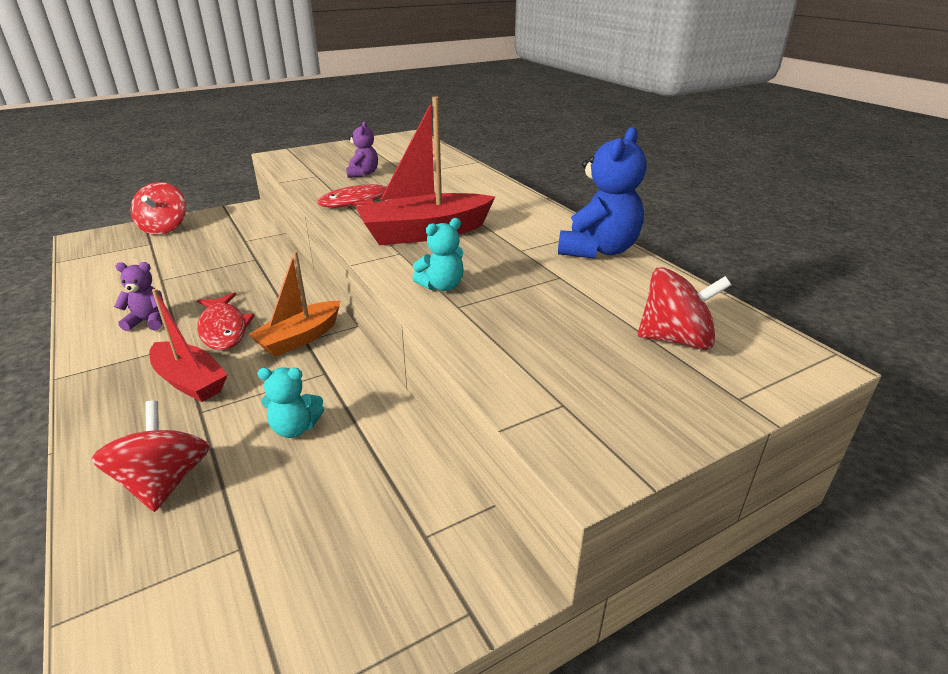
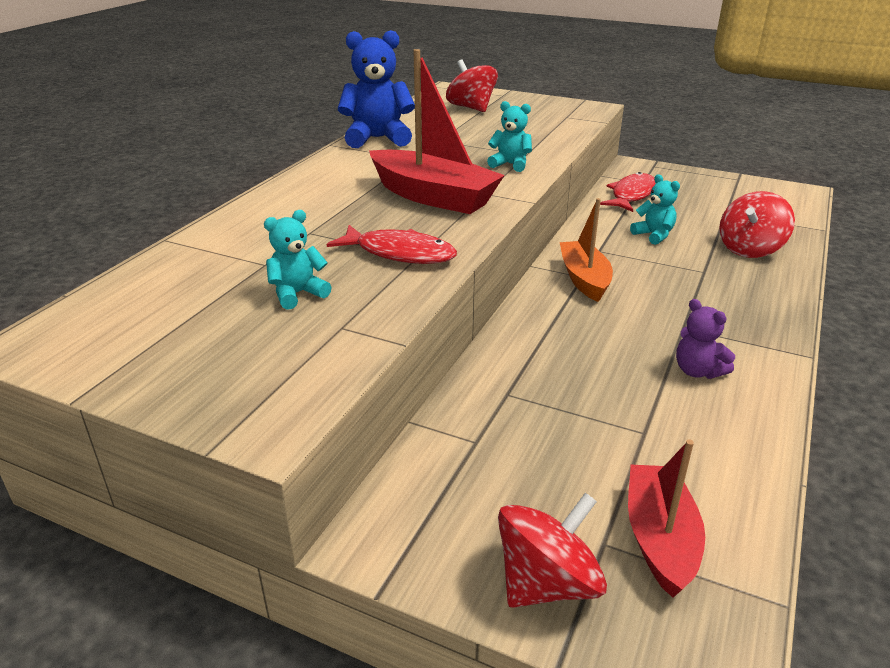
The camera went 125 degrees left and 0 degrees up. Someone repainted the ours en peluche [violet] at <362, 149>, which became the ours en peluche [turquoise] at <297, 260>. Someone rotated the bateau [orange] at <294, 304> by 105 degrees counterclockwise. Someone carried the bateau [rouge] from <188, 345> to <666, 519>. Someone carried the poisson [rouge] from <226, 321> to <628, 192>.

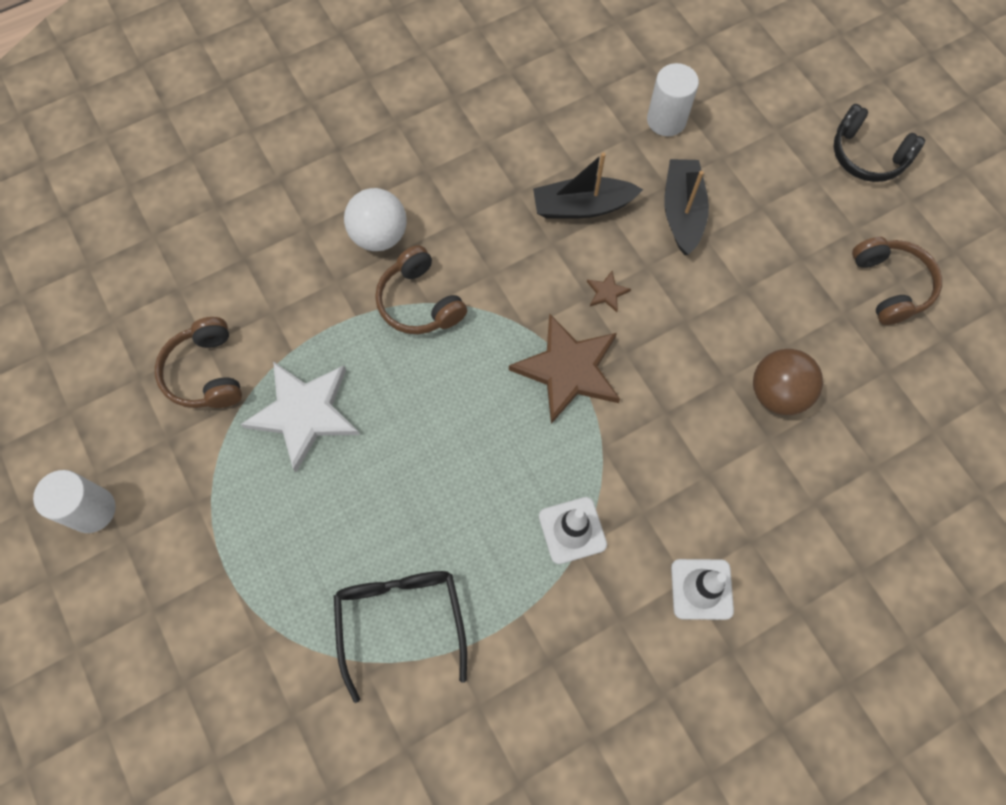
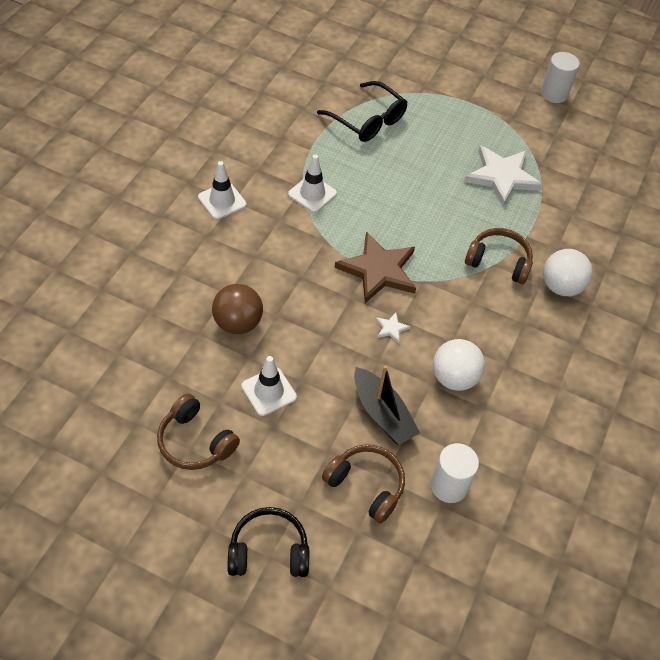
The camera went 140 degrees right and 15 degrees down. Someone swapped the bateau [noir] at <588, 185> for the balle [blanc] at <459, 365>. Someone repainted the étoile [marron] at <609, 291>, which became the étoile [blanc] at <393, 328>. Someone carried the casque audio [marron] from <198, 362> to <363, 483>. Someone put down the cône de chantier [blanc] at <269, 386>.

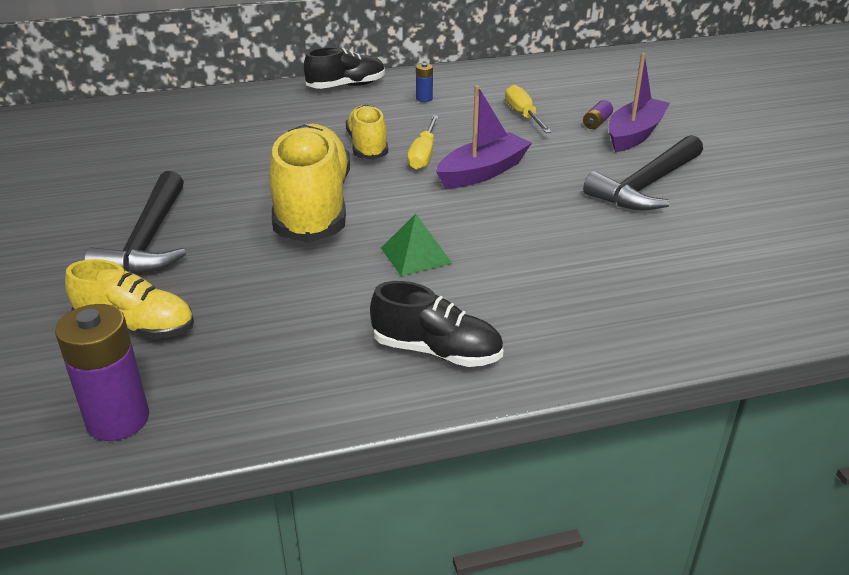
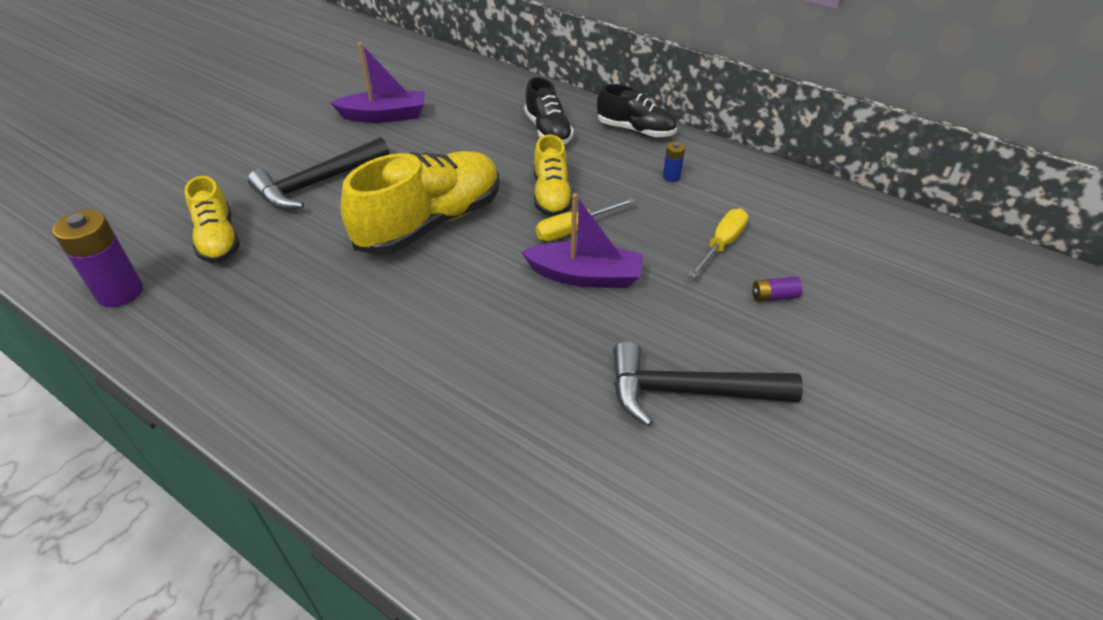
The camera went 50 degrees right and 10 degrees up. Someone carried the bateau [violet] from <639, 102> to <377, 82>. Someone rotated the chaussure [jaune] at <367, 132> by 135 degrees clockwise. Someone took away the pyramide [vert] at <417, 245>. Someone carried the chaussure [noir] from <436, 324> to <549, 111>.

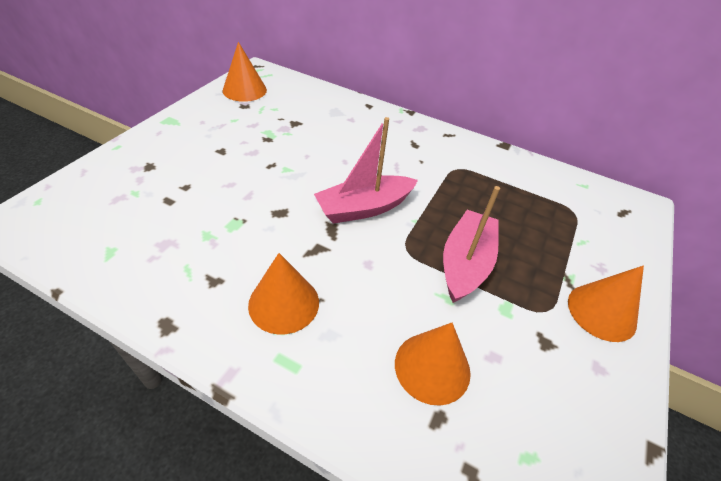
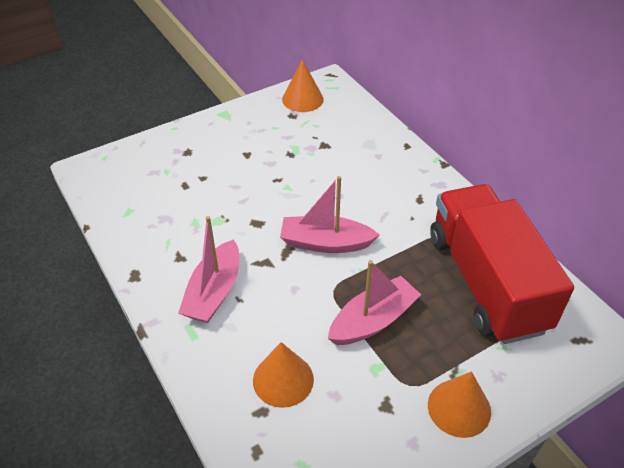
The camera went 35 degrees right and 0 degrees up. Someone swapped the cône [orange] at <283, 294> for the bateau [rose] at <208, 269>. Someone put down the camion [rouge] at <502, 264>.

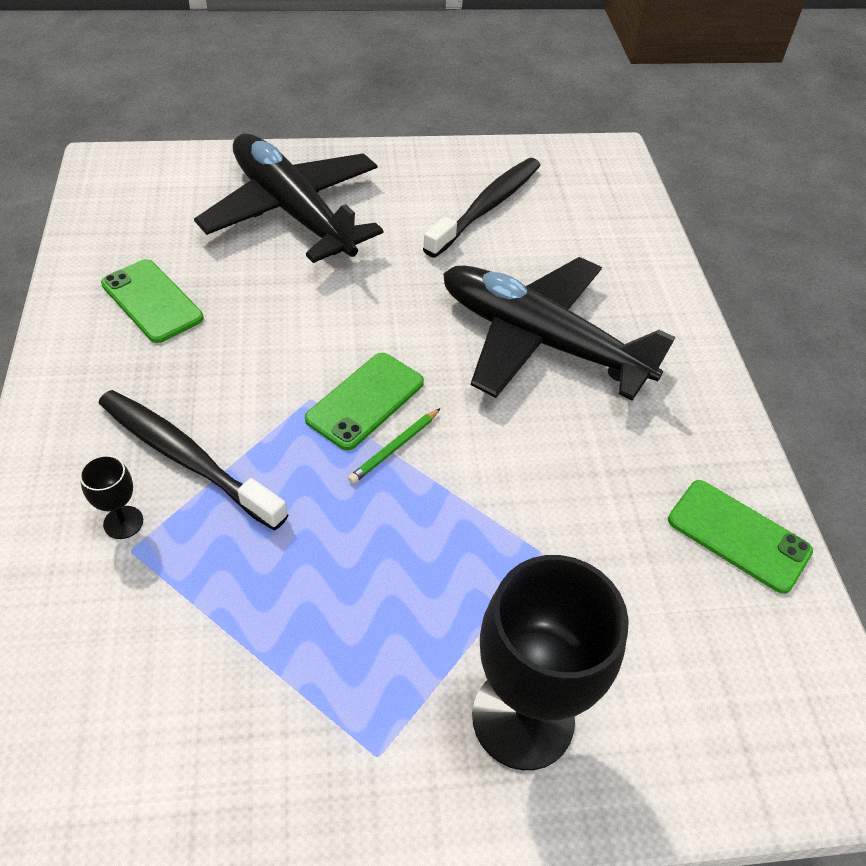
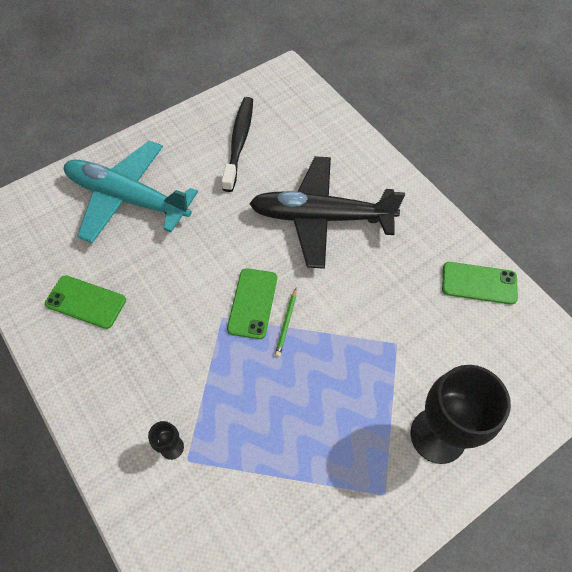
The camera went 25 degrees left and 10 degrees up. Someone repainted the avion [noir] at <288, 198>, which became the avion [turquoise] at <131, 192>. Someone took away the brosse à dents [noir] at <193, 460>.

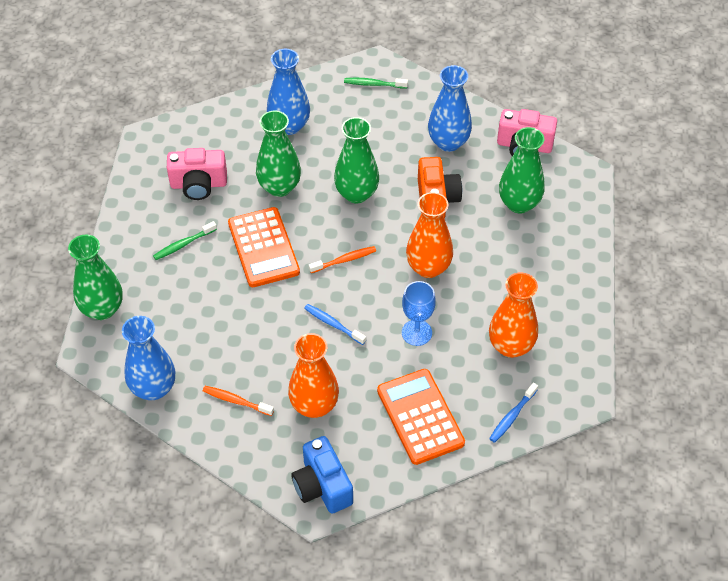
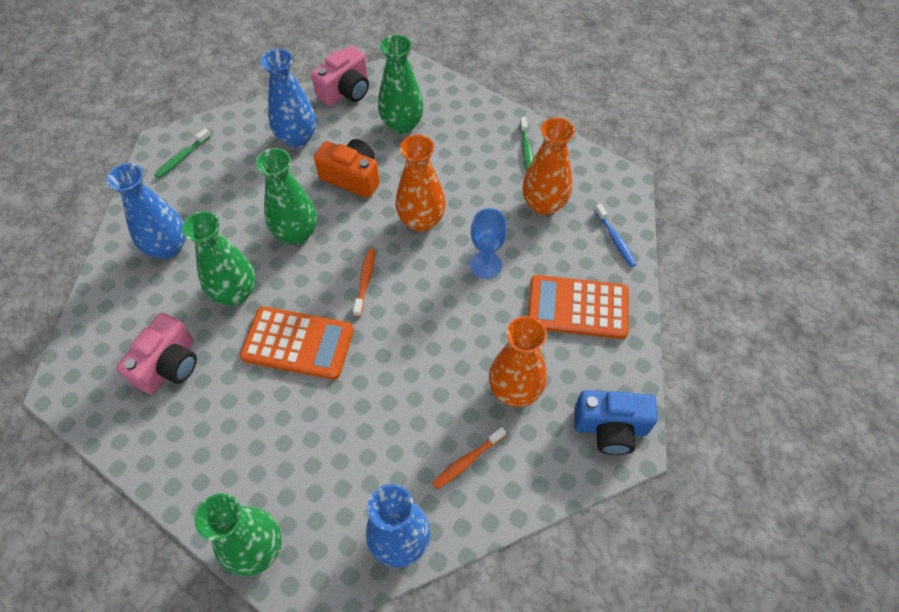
The camera went 60 degrees left and 5 degrees up. Someone carried the brosse à dents [vert] from <185, 240> to <527, 144>. Someone took away the brosse à dents [bleu] at <335, 324>.

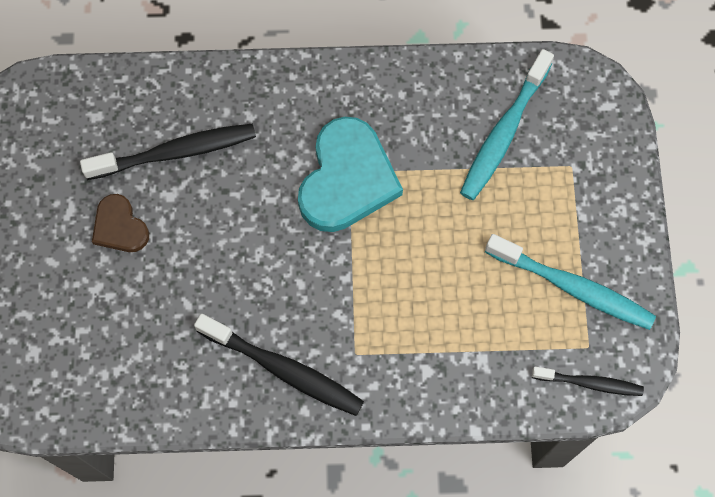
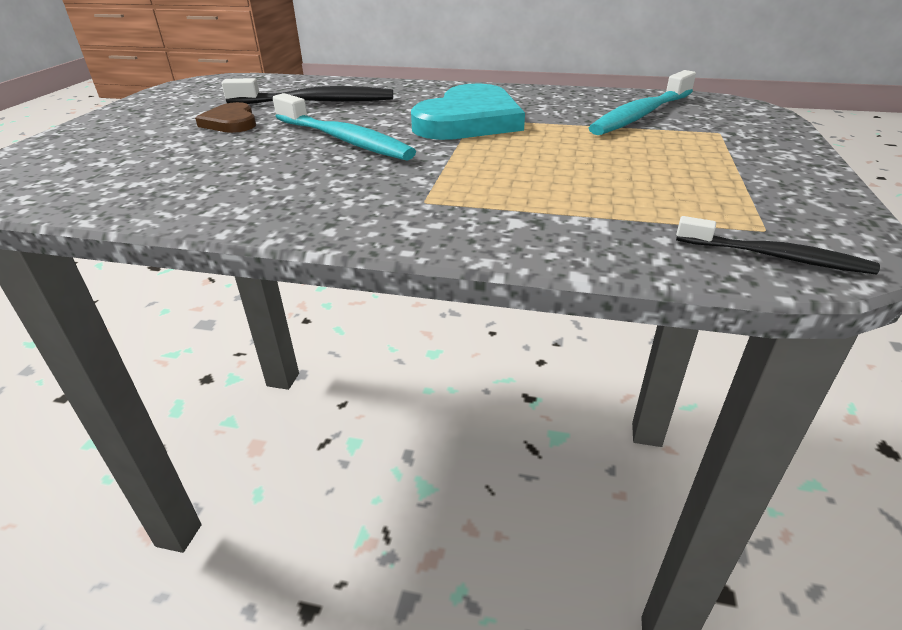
The camera went 15 degrees right and 35 degrees down. Someone carried the brosse à dents [turquoise] from <570, 282> to <344, 127>. Someone took away the brosse à dents [noir] at <279, 365>.

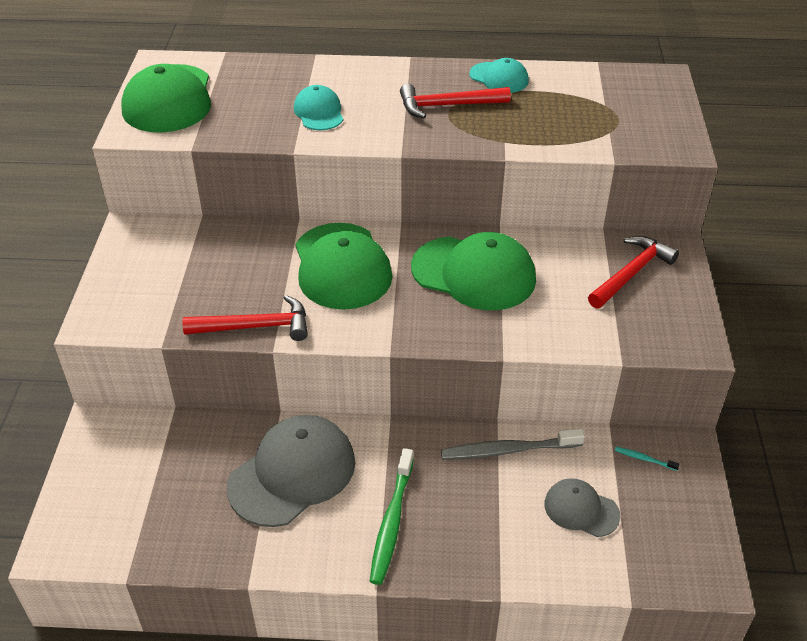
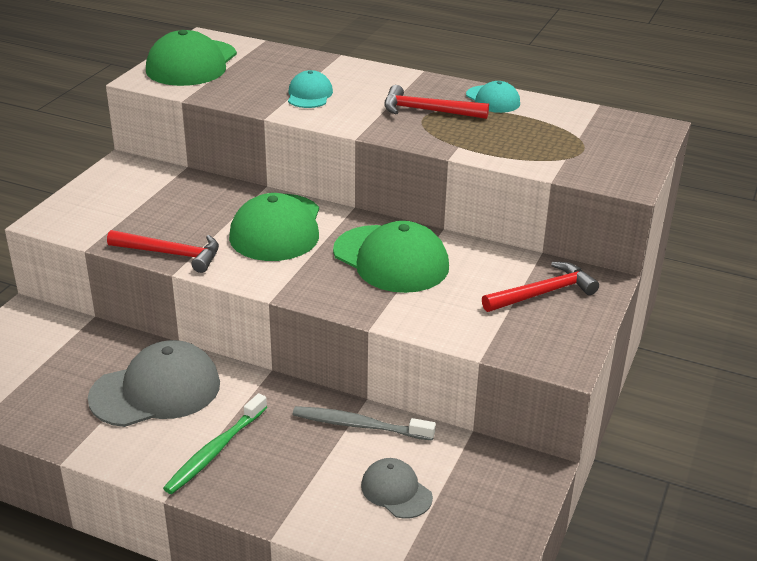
The camera went 20 degrees right and 10 degrees down. Someone took away the brosse à dents [turquoise] at <647, 459>.

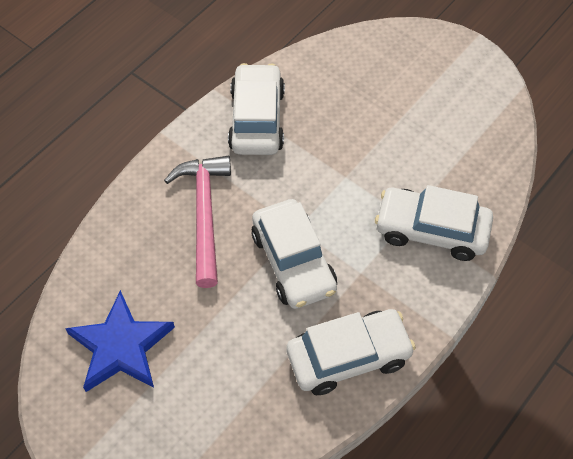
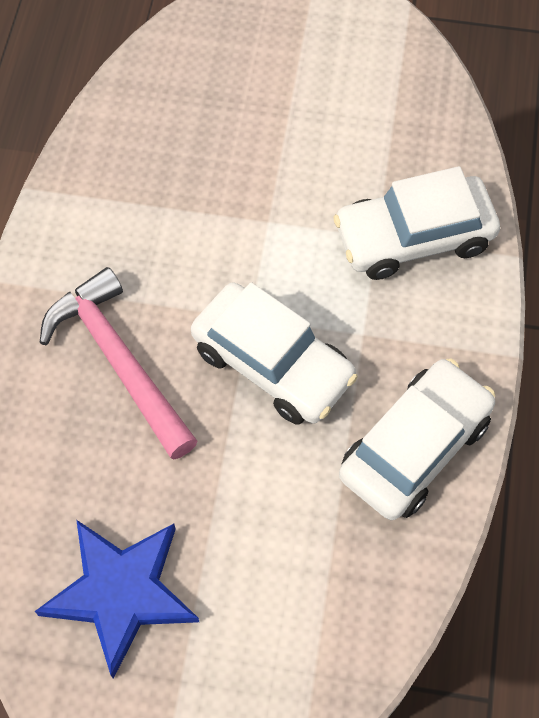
The camera went 30 degrees left and 5 degrees up. Someone took away the voiture [blanc] at <256, 109>.

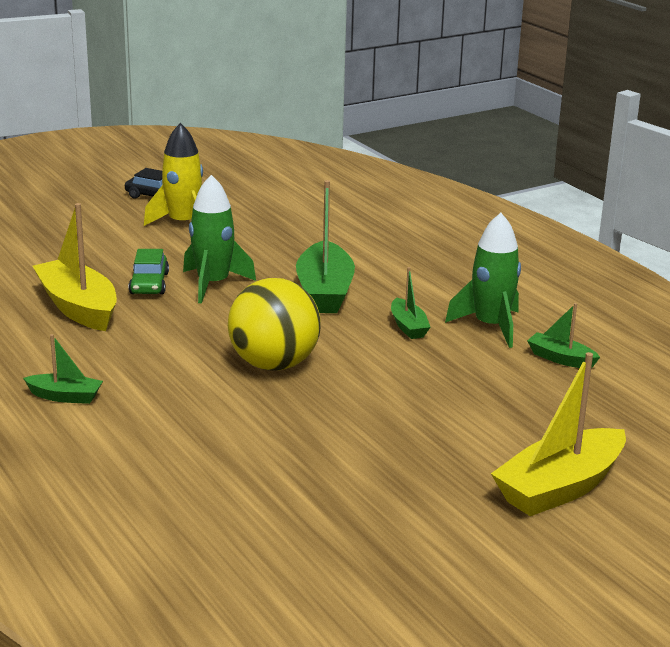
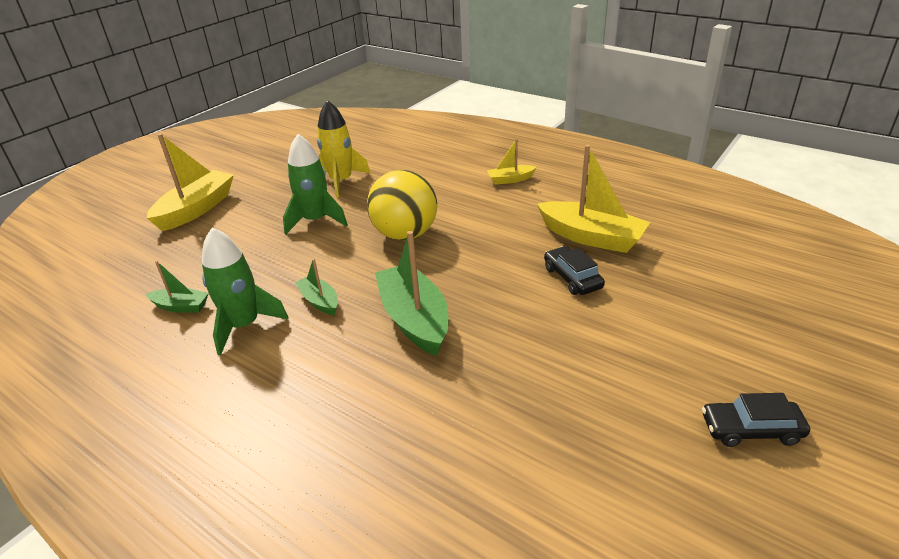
The camera went 160 degrees right and 10 degrees up. Someone carried the fusée [jaune] from <173, 174> to <344, 149>. Someone carried the fusée [vert] from <219, 239> to <315, 184>. Someone repainted the voiture [vert] at <149, 271>, which became the voiture [noir] at <574, 270>. Someone repainted the bateau [vert] at <63, 369>, which became the bateau [jaune] at <511, 162>.

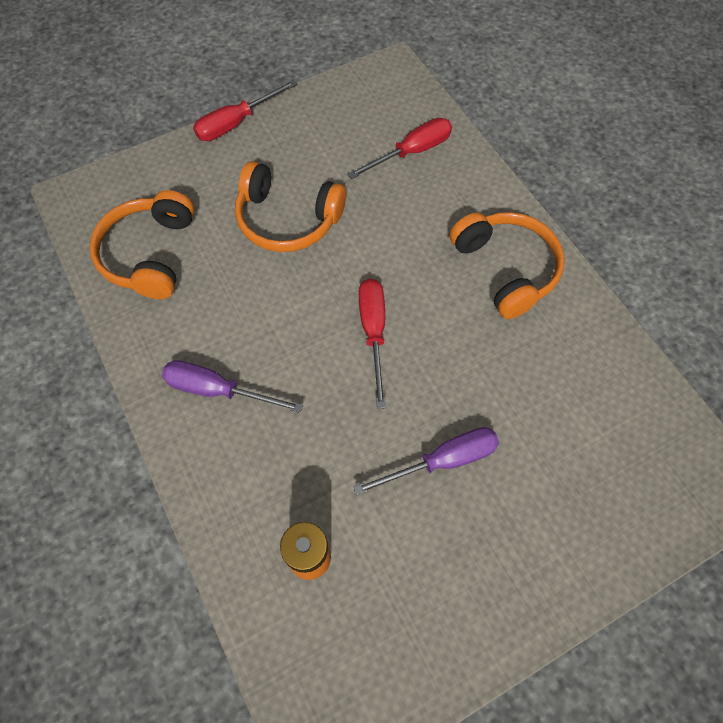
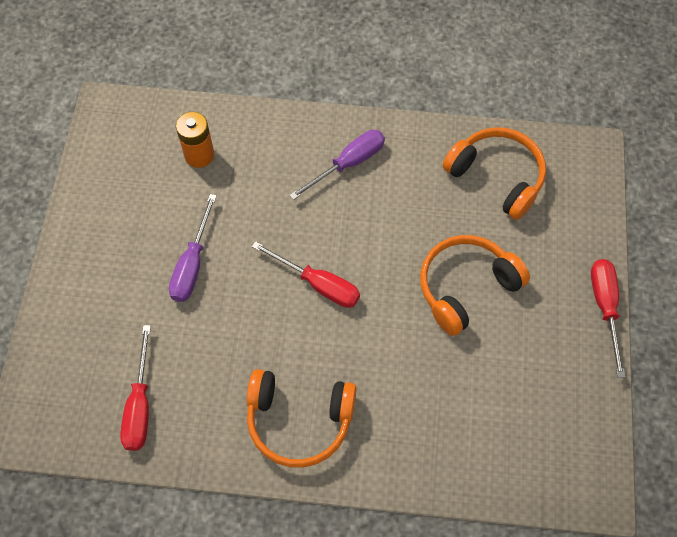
The camera went 125 degrees right and 0 degrees up. Someone carried the tournevis [rouge] from <399, 148> to <135, 388>.

